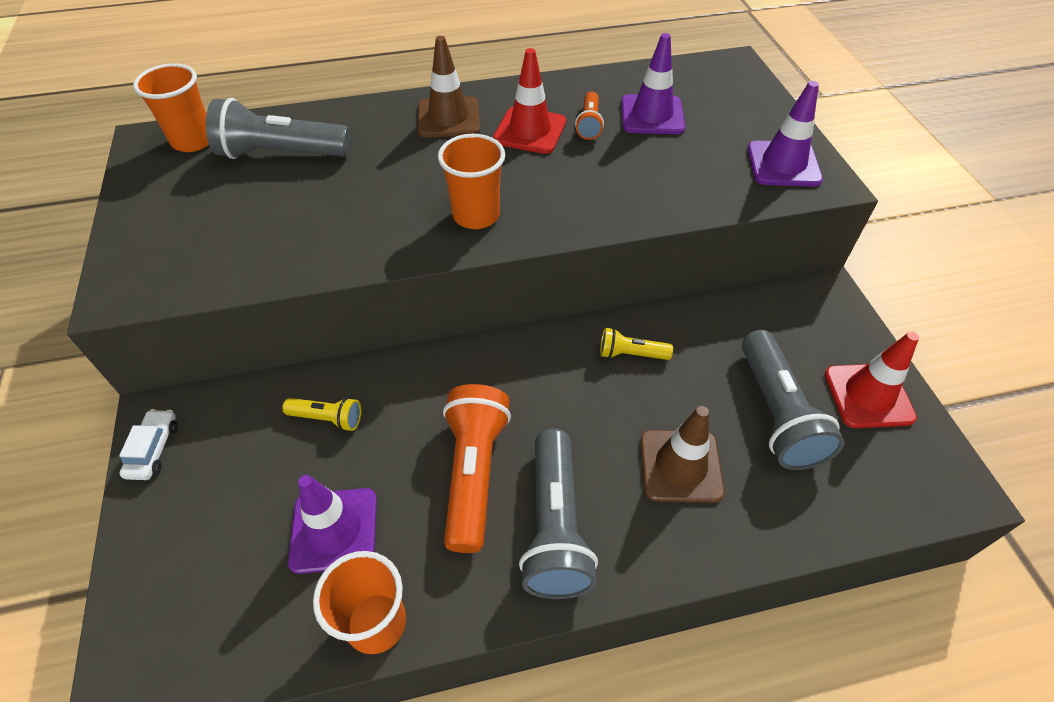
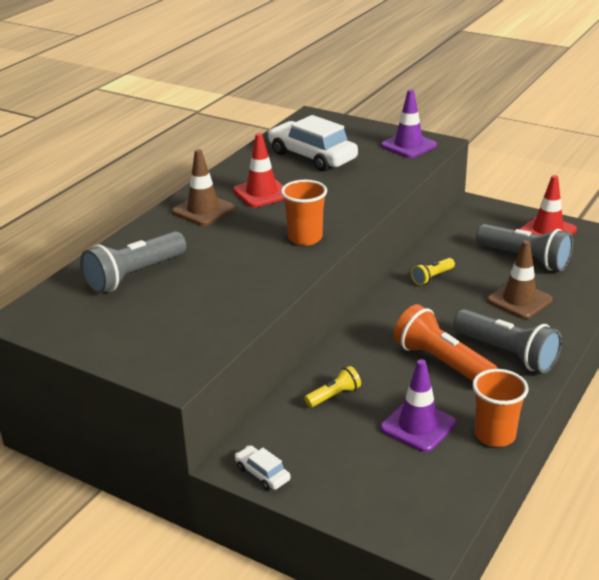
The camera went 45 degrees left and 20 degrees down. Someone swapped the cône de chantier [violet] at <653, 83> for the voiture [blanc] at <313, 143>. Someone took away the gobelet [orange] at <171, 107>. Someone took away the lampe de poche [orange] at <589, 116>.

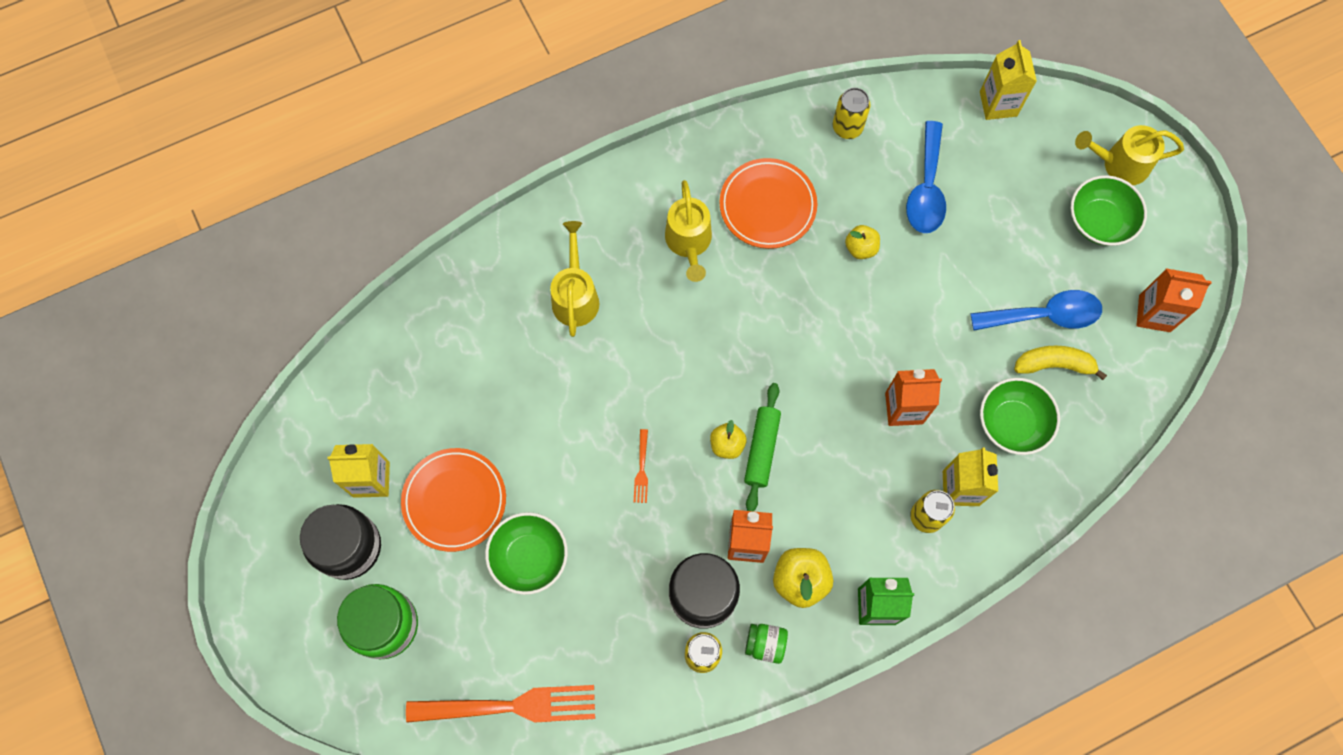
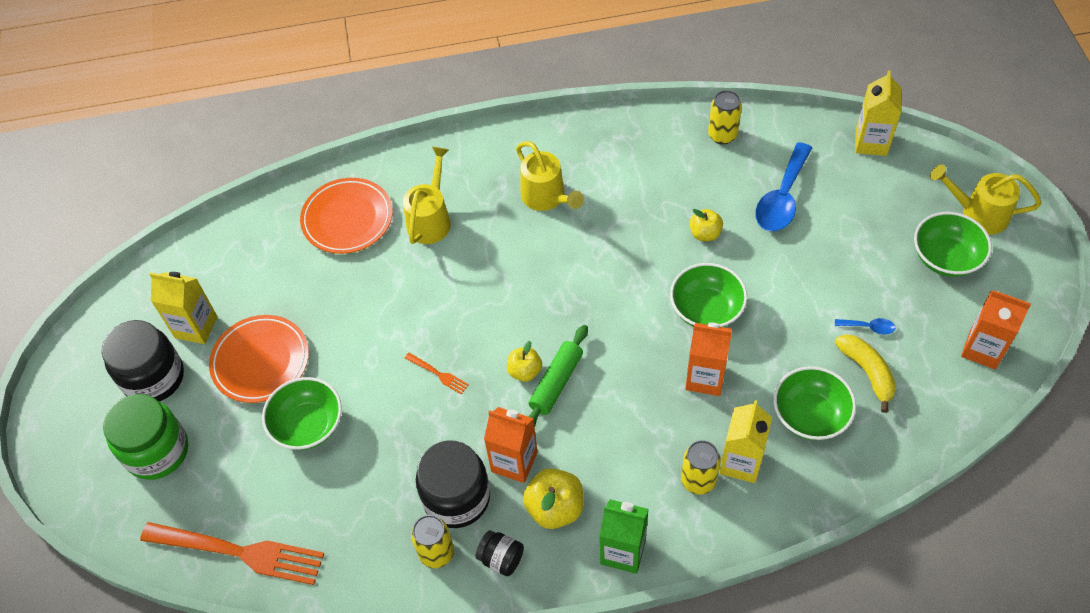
The camera went 20 degrees right and 15 degrees down. Someone carried the assiette [orange] from <768, 203> to <346, 216>. Someone rotated the arrosoir [jaune] at <688, 231> by 45 degrees counterclockwise. Someone scaled the cuillère [bleu] at <1036, 310> by 0.45. Someone rotated the banane [jaune] at <1060, 363> by 45 degrees clockwise. Someone rotated the fourchette [orange] at <641, 466> by 75 degrees counterclockwise. Someone repainted the bocal [vert] at <766, 644>, which became the bocal [noir] at <500, 553>. Someone put down the bol [vert] at <708, 295>.

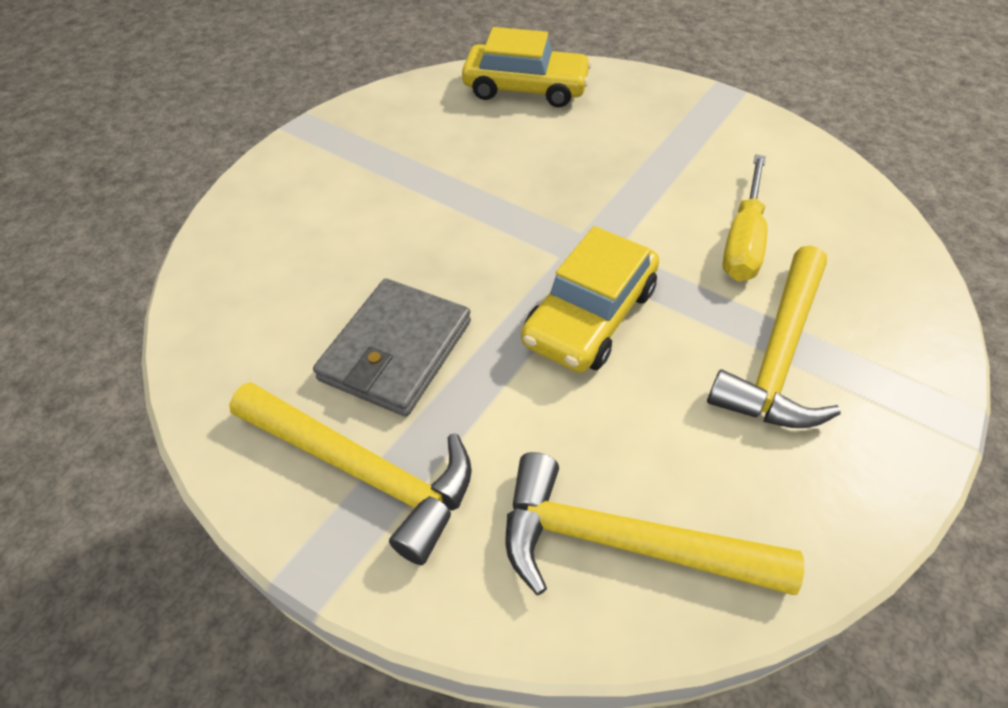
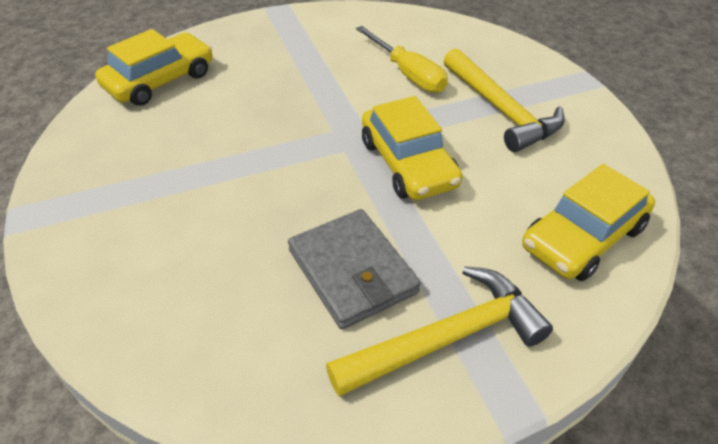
The camera went 55 degrees left and 5 degrees down. Someone swapped the marteau [jaune] at <654, 523> for the voiture [jaune] at <588, 222>.

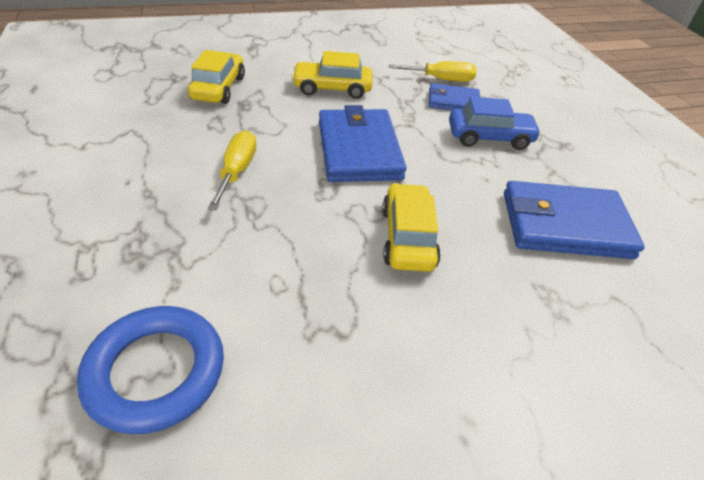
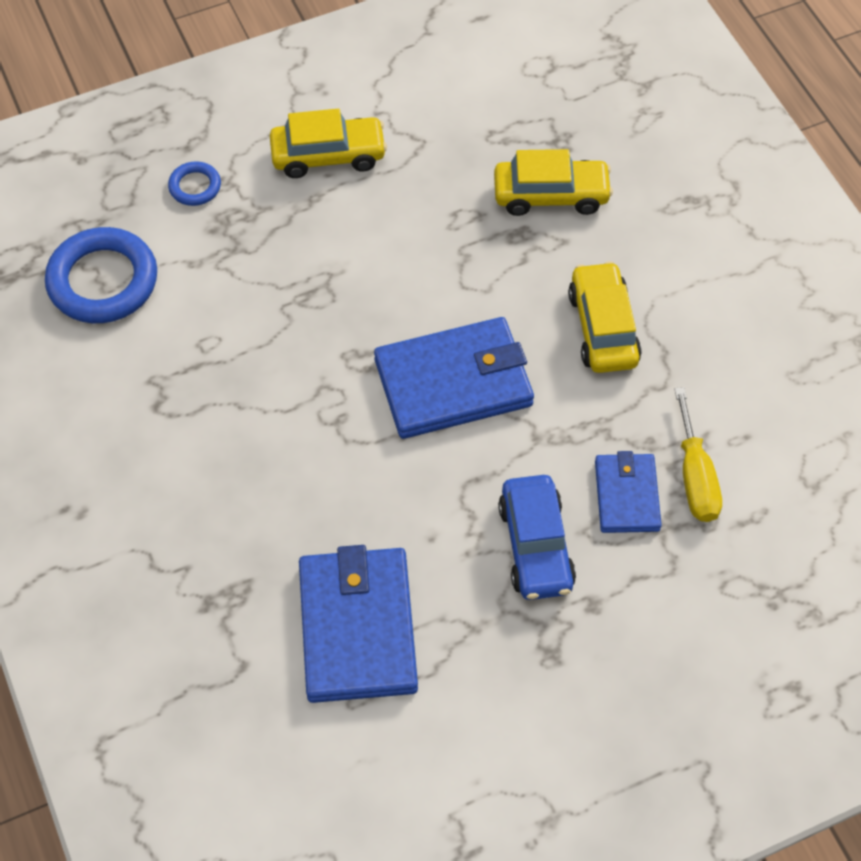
The camera went 85 degrees right and 15 degrees up. Someone took away the tournevis [jaune] at <232, 170>. Someone carried the voiture [jaune] from <411, 227> to <328, 143>. Someone put down the anneau [bleu] at <194, 183>.

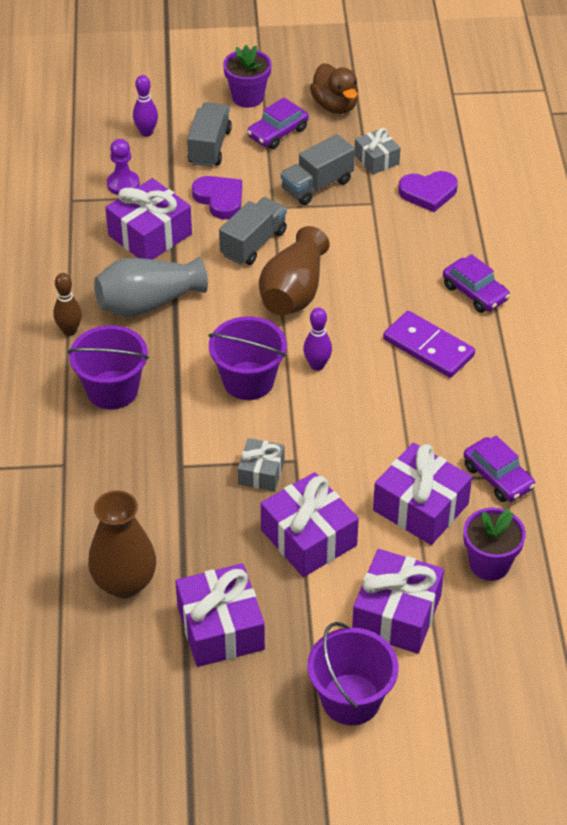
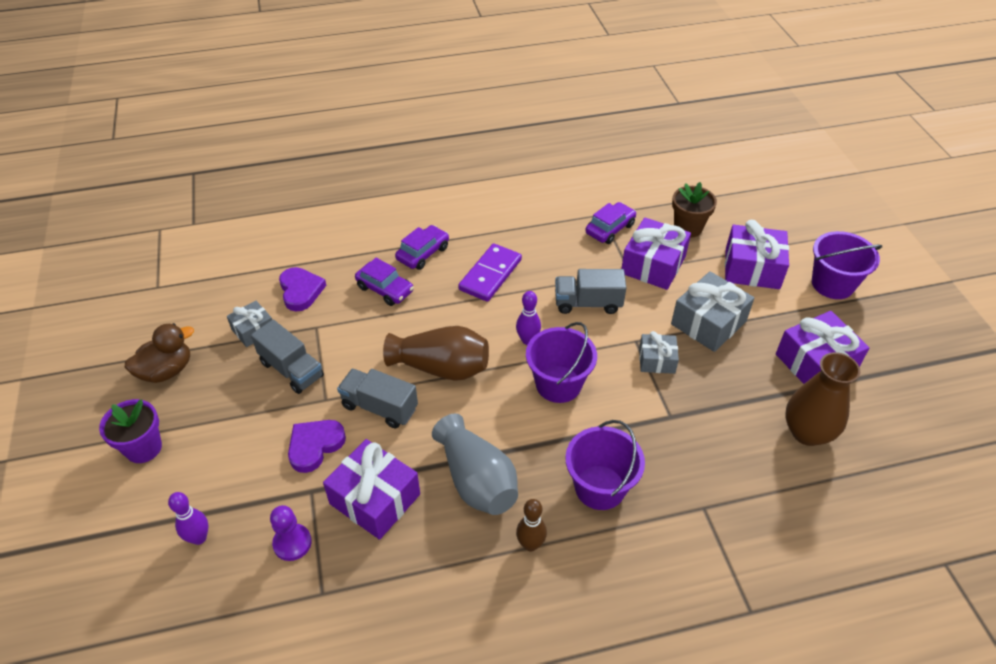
The camera went 100 degrees left and 0 degrees up. Someone carried the voiture [violet] from <278, 123> to <384, 282>. Someone carried the camion [gris] from <209, 134> to <590, 291>. Someone repainted the cadeau [violet] at <310, 524>, which became the cadeau [gris] at <712, 311>. Someone repainted the pot de fleurs [violet] at <494, 544>, which became the pot de fleurs [marron] at <694, 210>.

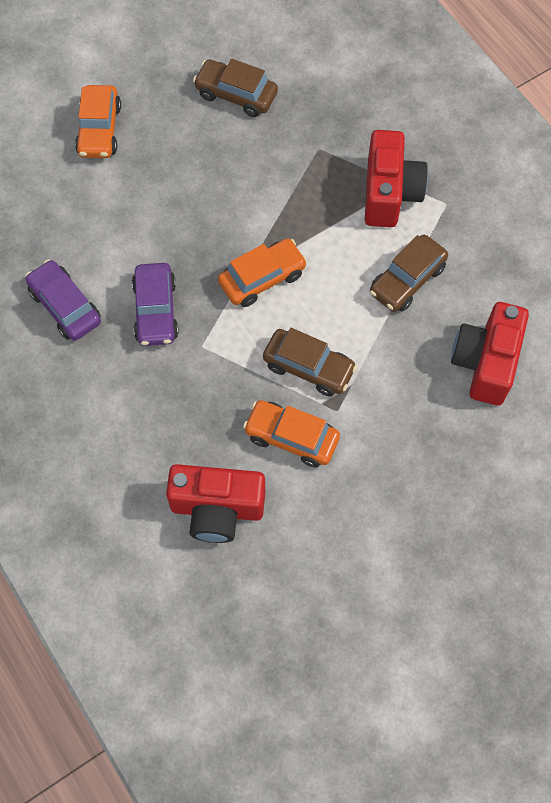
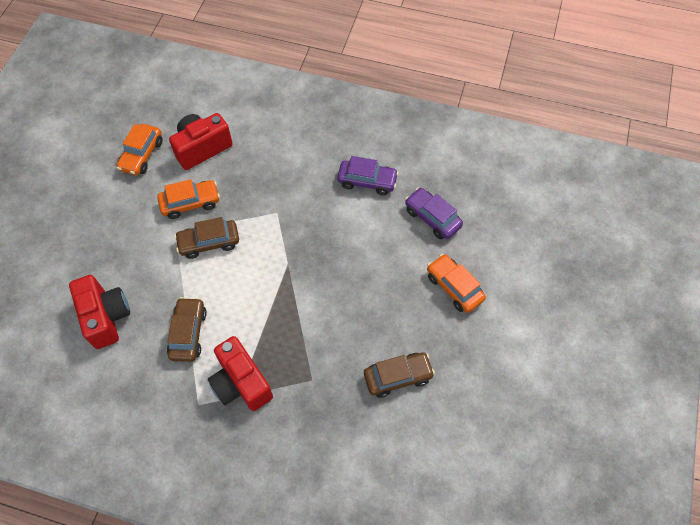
The camera went 140 degrees right and 5 degrees down. Someone carried the voiture [orange] from <262, 273> to <140, 149>. Someone carried the voiture [violet] from <155, 304> to <434, 213>.

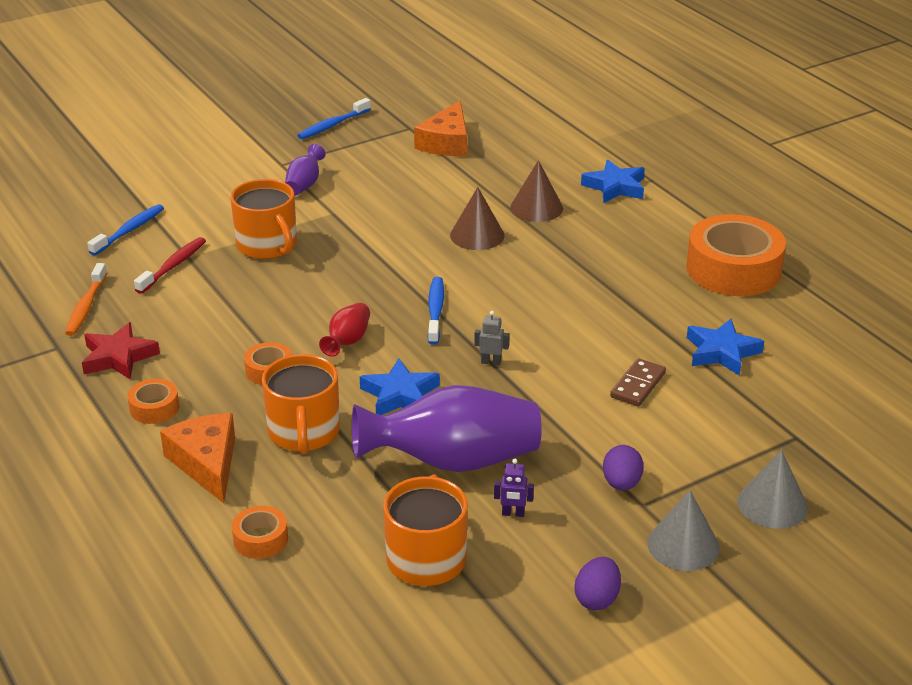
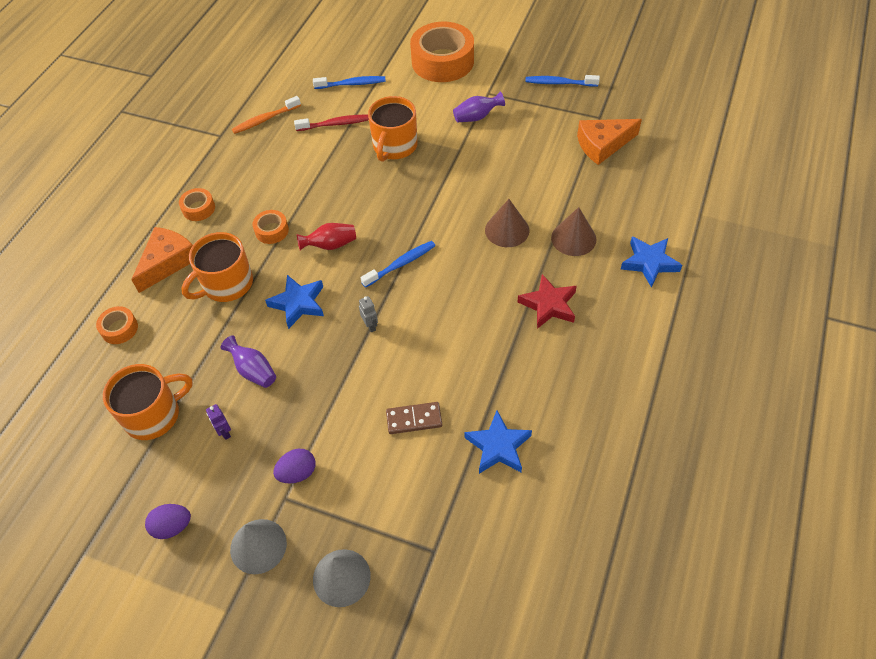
The camera went 55 degrees right and 20 degrees up. Someone carried the ruban adhésif [orange] from <736, 255> to <442, 52>. Someone carried the étoile [rouge] from <121, 350> to <547, 301>. Someone scaled the vase [violet] at <447, 428> by 0.47.

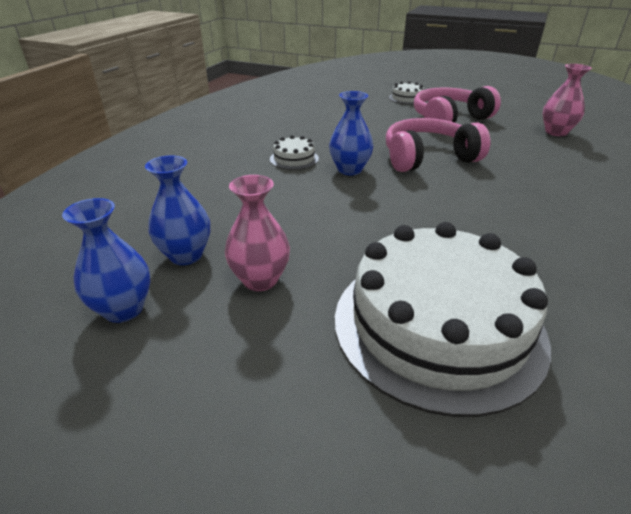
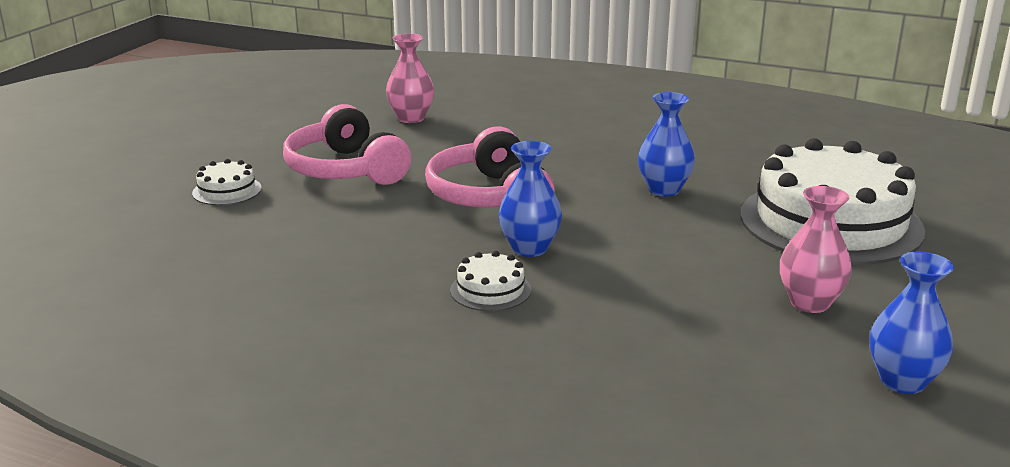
The camera went 90 degrees left and 10 degrees down. Someone carried the vase [bleu] from <177, 210> to <666, 144>.

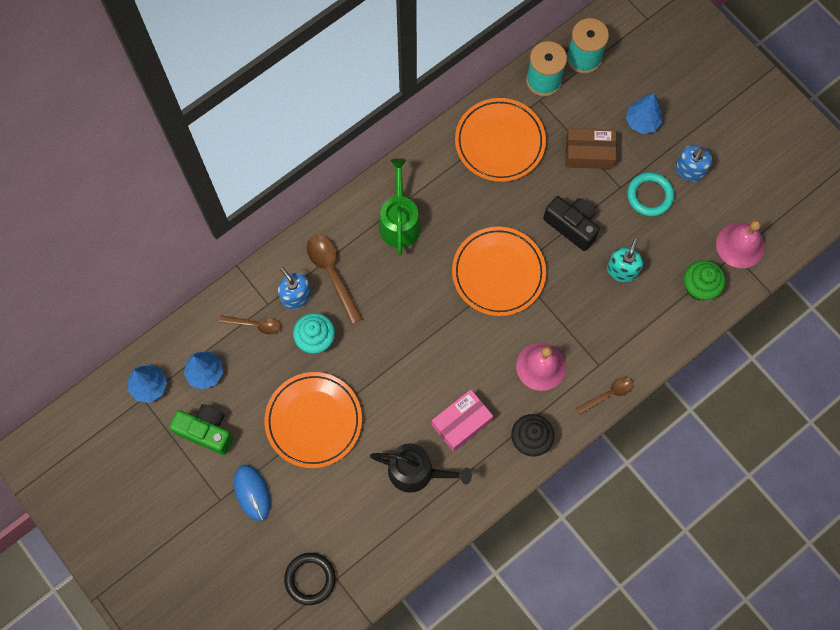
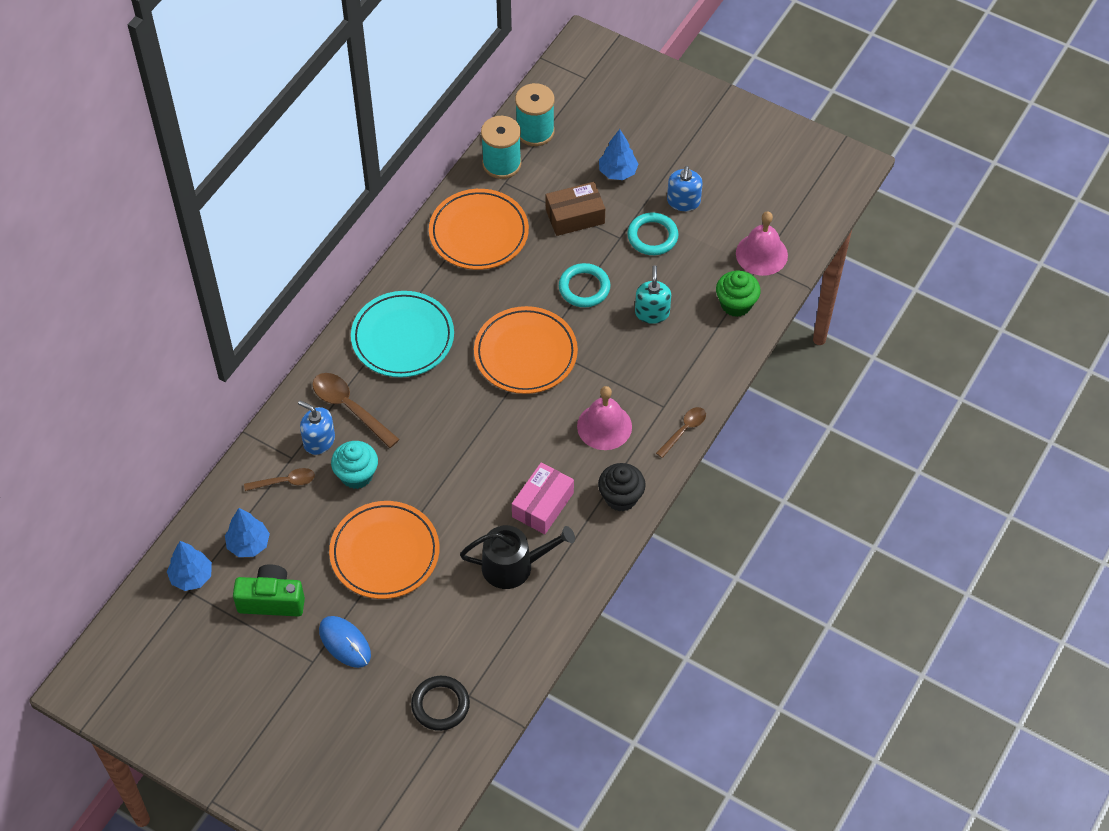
The camera went 20 degrees left and 15 degrees down. Someone swapped the arrosoir [vert] at <400, 206> for the assiette [turquoise] at <402, 334>. Someone swapped the appareil photo [noir] at <571, 223> for the anneau [turquoise] at <584, 285>.

